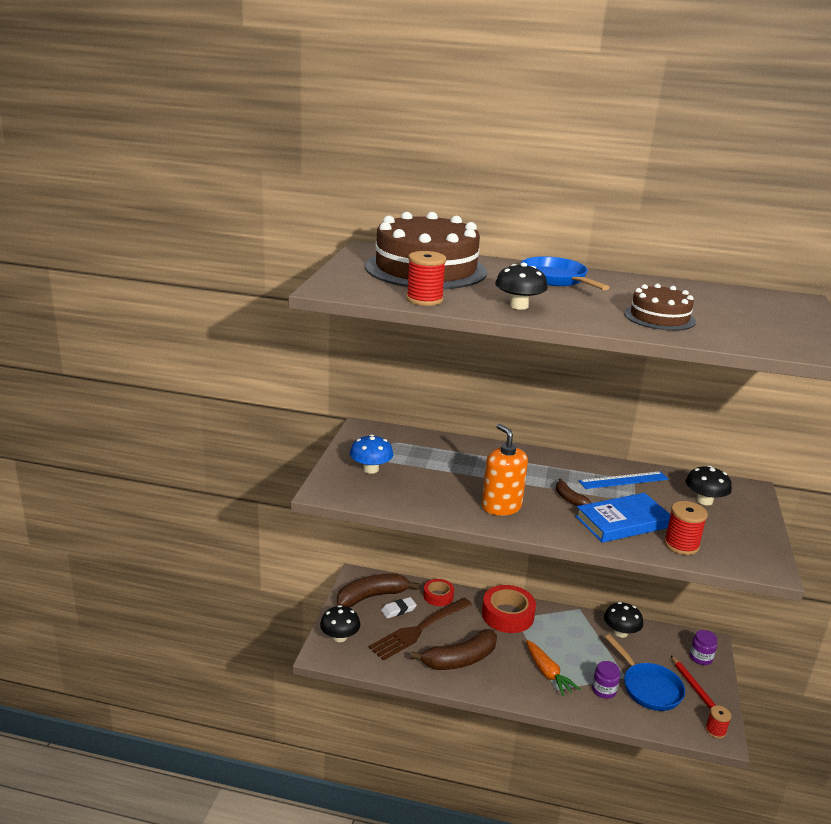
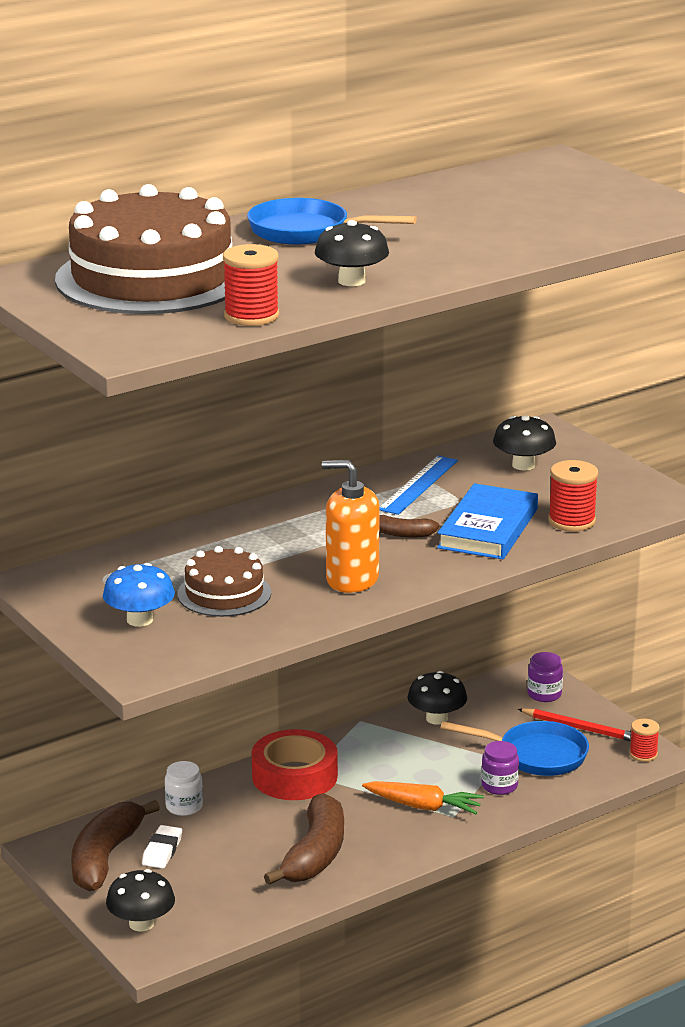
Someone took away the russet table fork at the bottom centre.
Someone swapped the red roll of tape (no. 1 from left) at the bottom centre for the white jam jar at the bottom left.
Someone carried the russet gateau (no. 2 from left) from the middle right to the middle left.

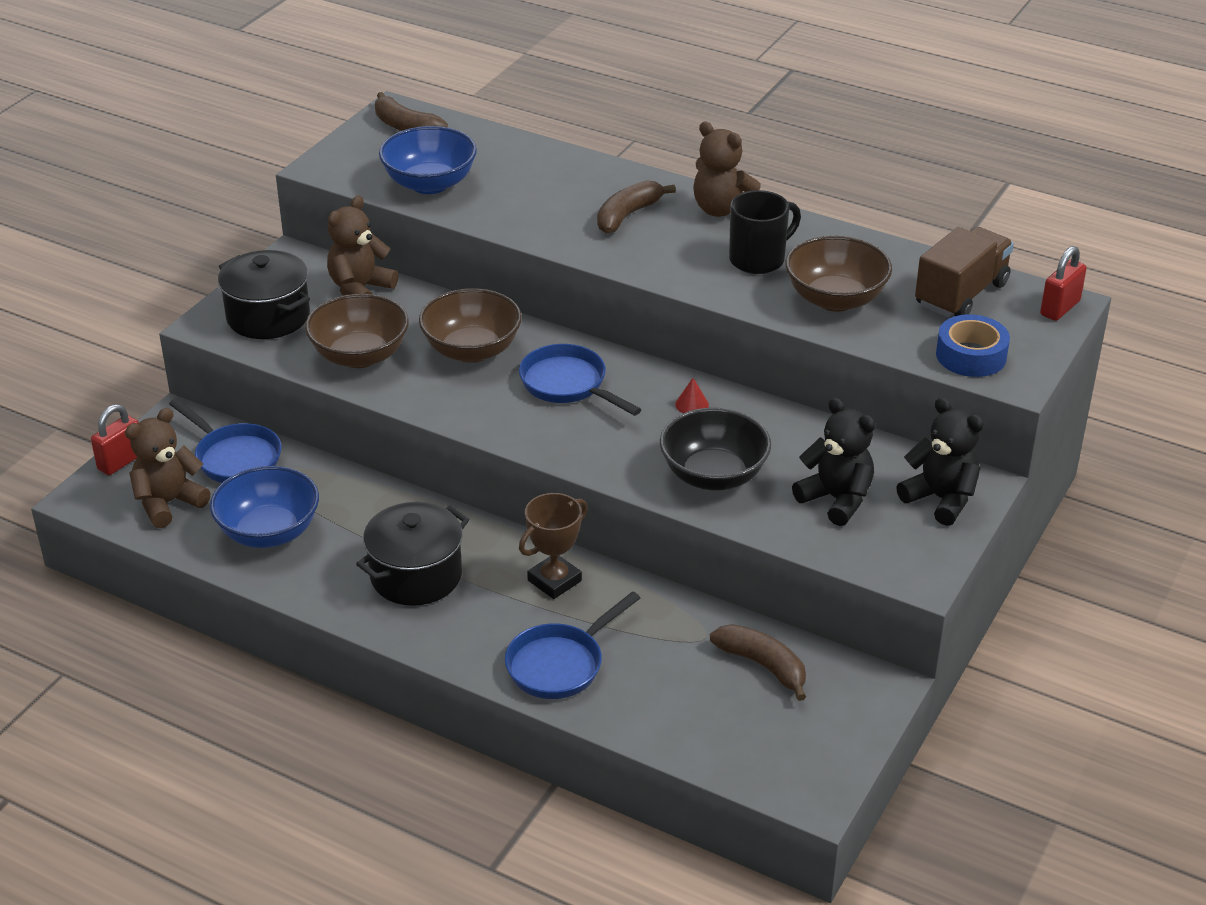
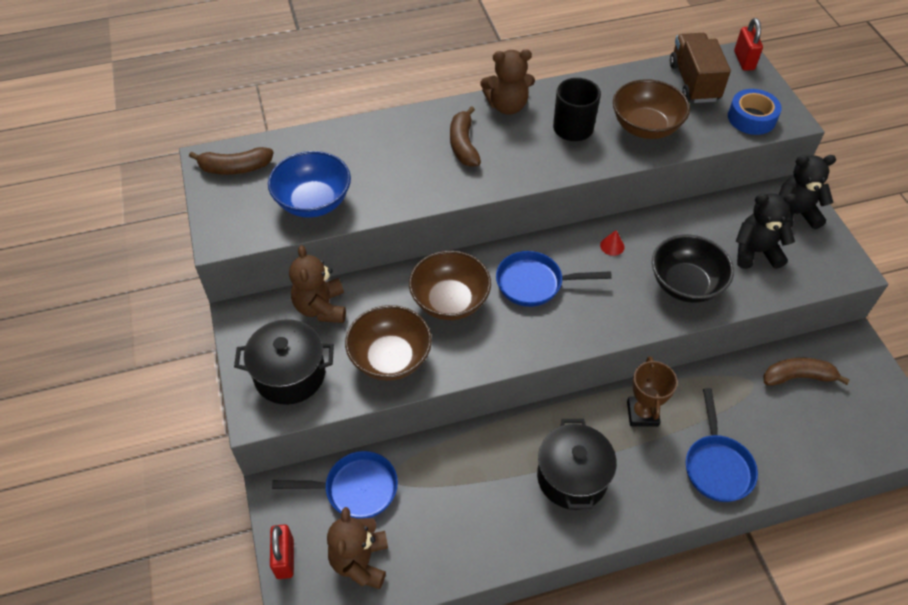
Someone took away the royal blue bowl (no. 1 from left) at the middle left.

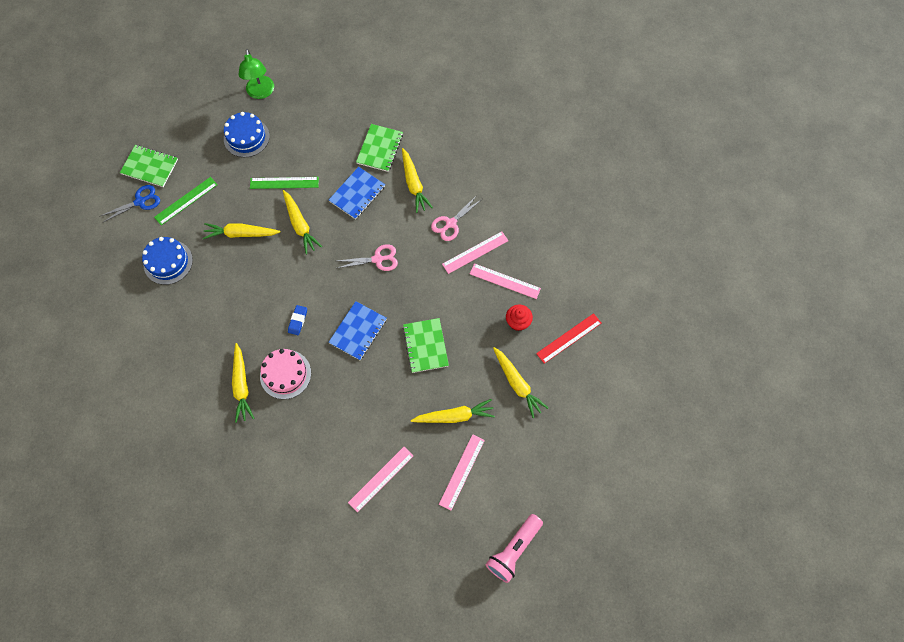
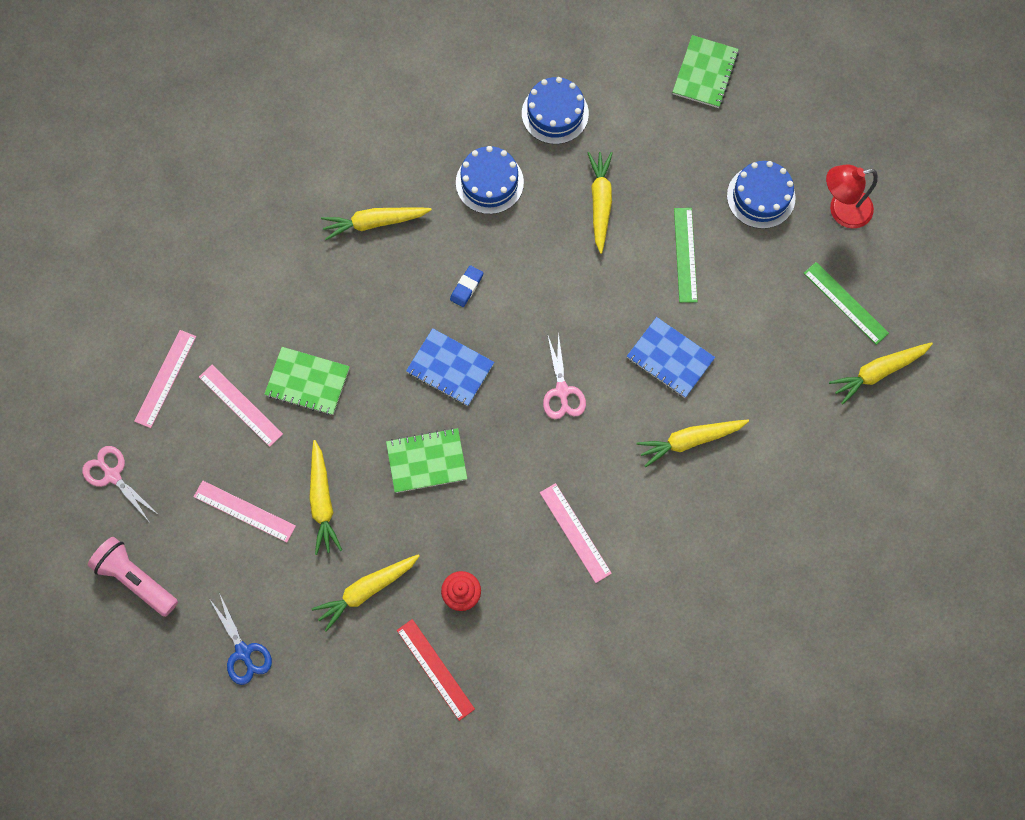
Someone carried the royal blue pair of scissors from the top left to the bottom left.
Someone carried the green straightedge (no. 1 from left in the first image) from the top left to the middle right.
Someone repainted the green desk lamp at the top left, which became the red desk lamp at the top right.
Someone took away the rose-pink gateau at the middle left.
Someone carried the bright yellow carrot (no. 3 from left in the first image) from the centre to the middle right.
Someone rotated the royal blue gum eraser at the middle left by 75 degrees counterclockwise.
Someone carried the green notepad (no. 2 from left in the first image) from the top centre to the middle left.
Someone carried the rose-pink pair of scissors (no. 2 from left in the first image) from the centre to the middle left.
Someone carried the rose-pink straightedge (no. 4 from left in the first image) from the centre to the middle left.
Someone put down the royal blue gateau (no. 1 from left) at the top centre.

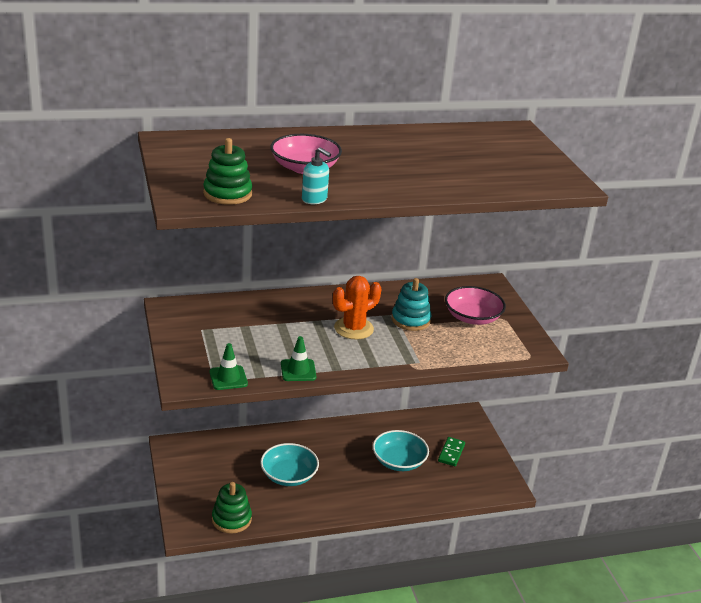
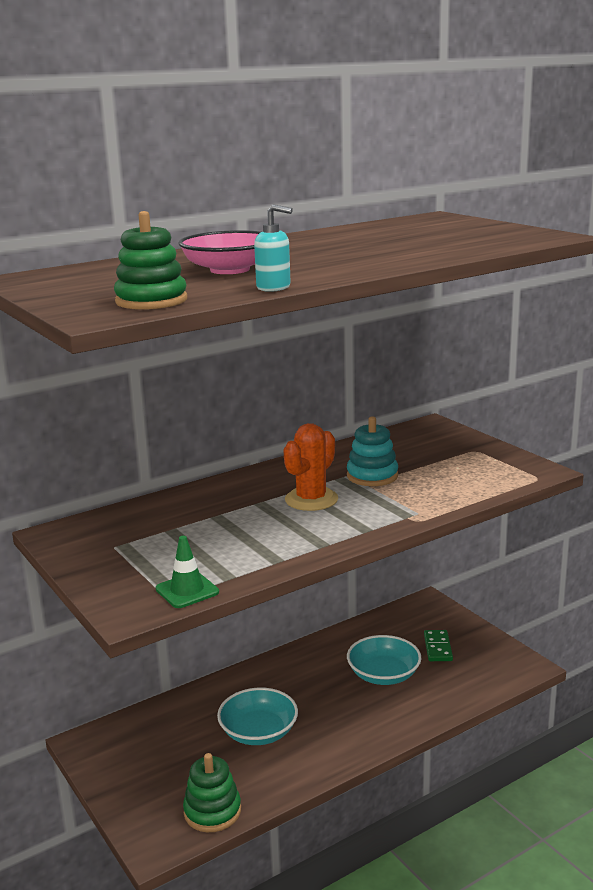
Someone took away the green safety cone (no. 2 from left) at the centre.
Someone took away the rose-pink bowl (no. 2 from left) at the middle right.

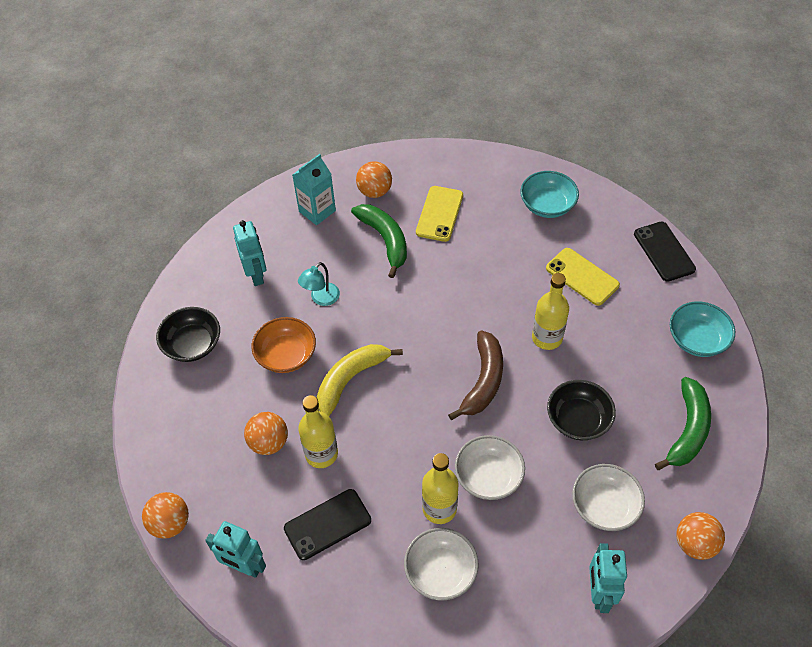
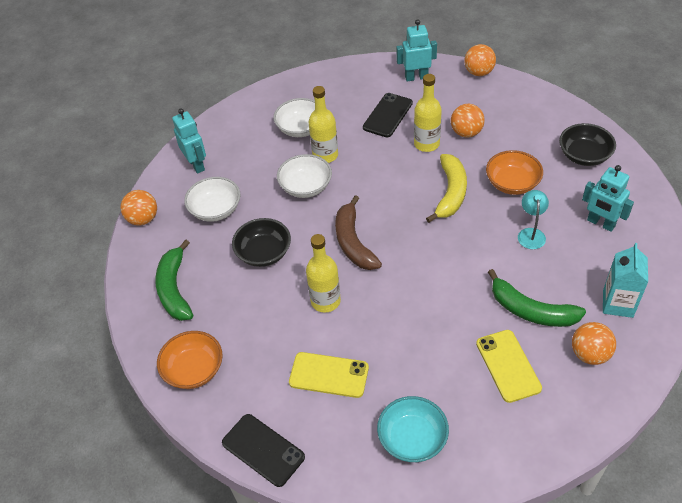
Someone repainted the turquoise bowl (no. 2 from left) at the middle right, which became the orange bowl (no. 1 from left) at the bottom left.

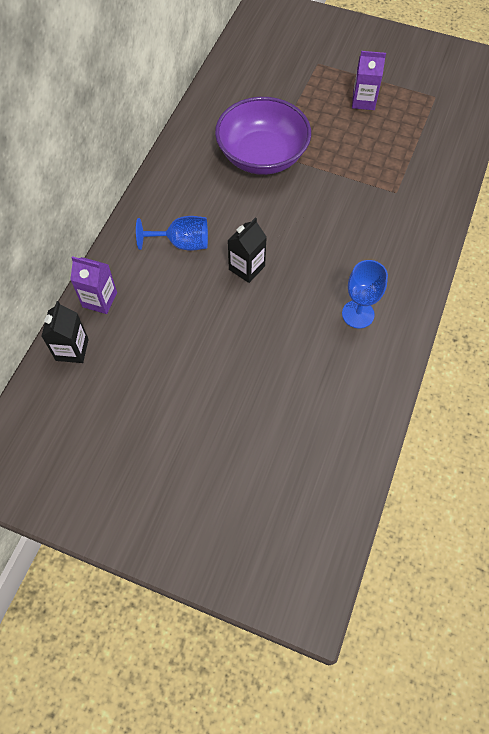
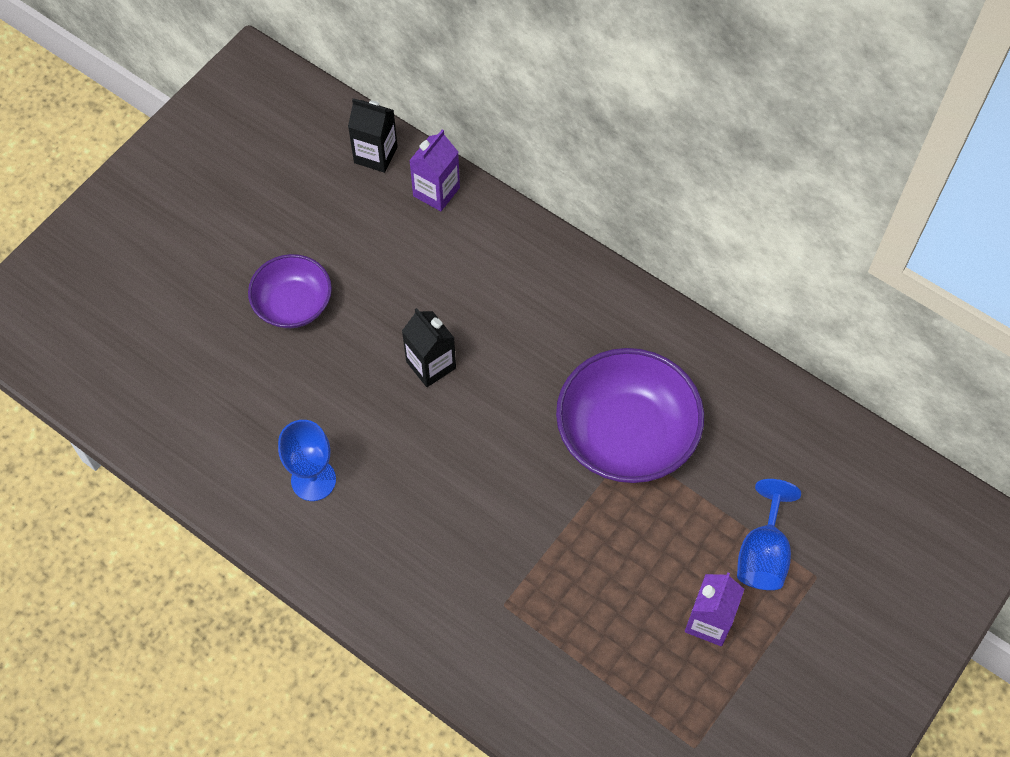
Someone carried the royal blue chalice (no. 1 from left in the first image) from the top centre to the bottom right.
Someone put down the violet bowl (no. 1 from left) at the middle left.

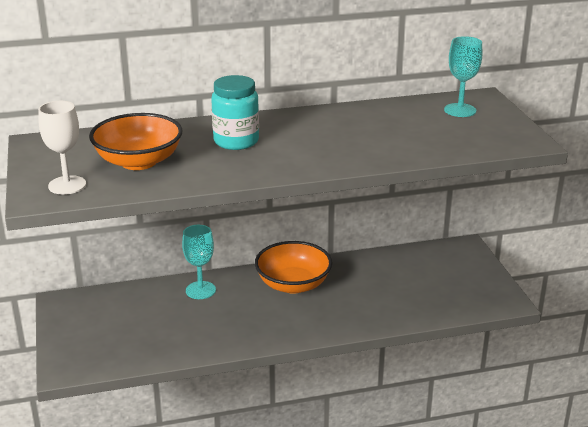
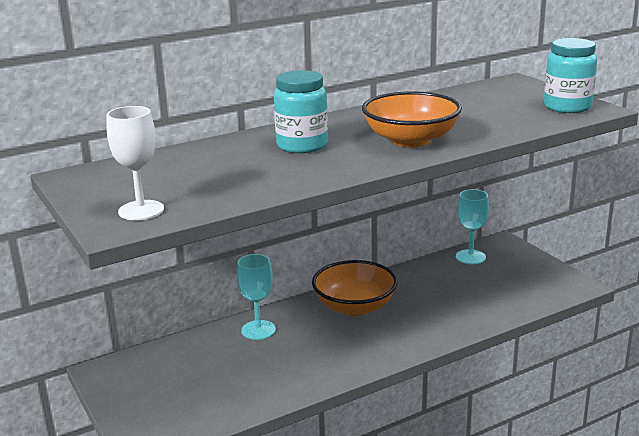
Someone carried the orange bowl (no. 1 from left in the first image) from the top left to the top centre.
Someone carried the turquoise chalice (no. 2 from left) from the top right to the middle right.
Someone put down the turquoise jam jar (no. 2 from left) at the top right.

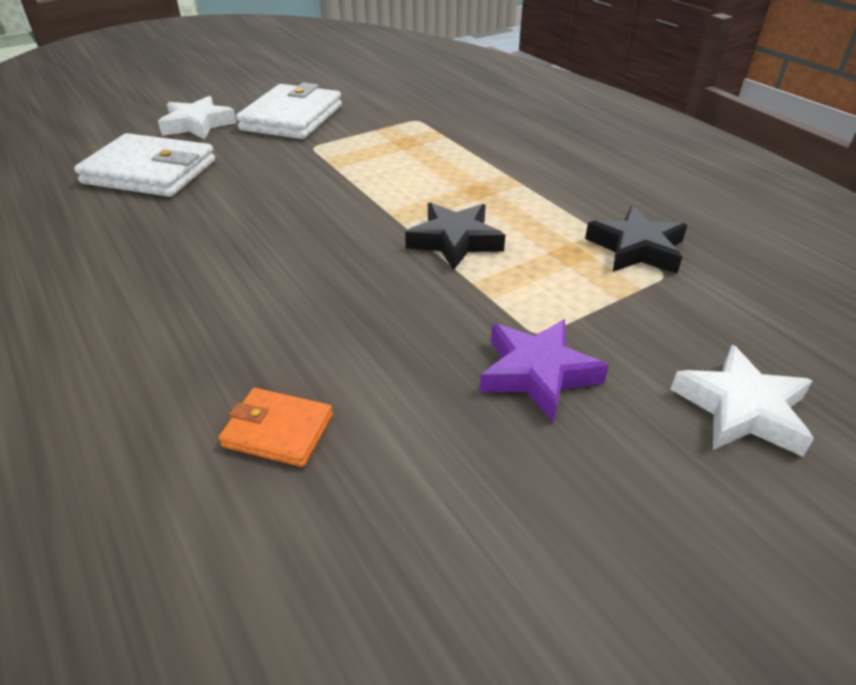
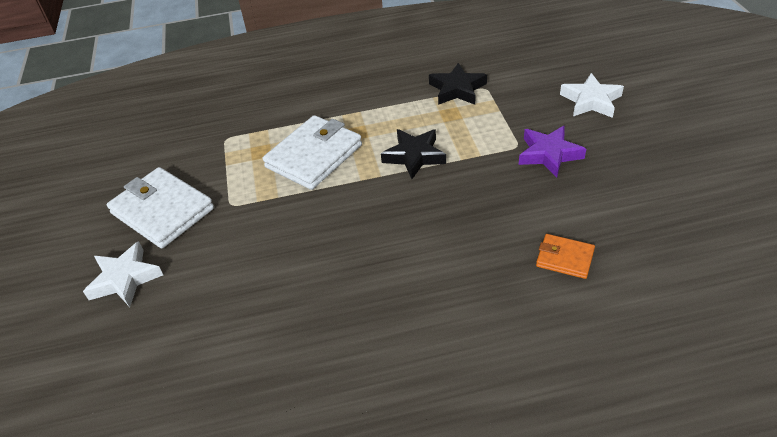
Someone carried the white billfold (no. 1 from left in the first image) from the top left to the centre.
Someone rotated the orange billfold at the middle left by 75 degrees clockwise.

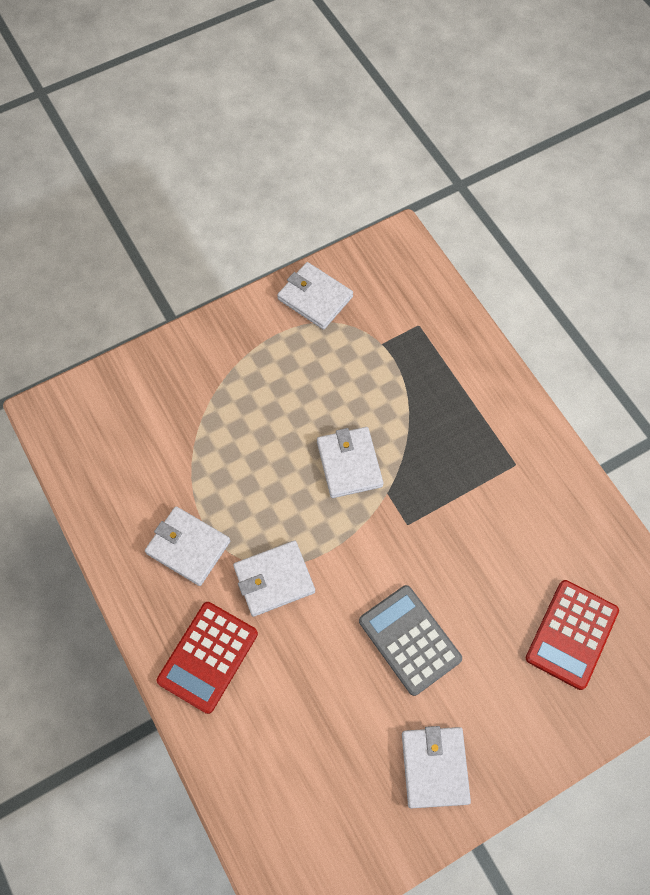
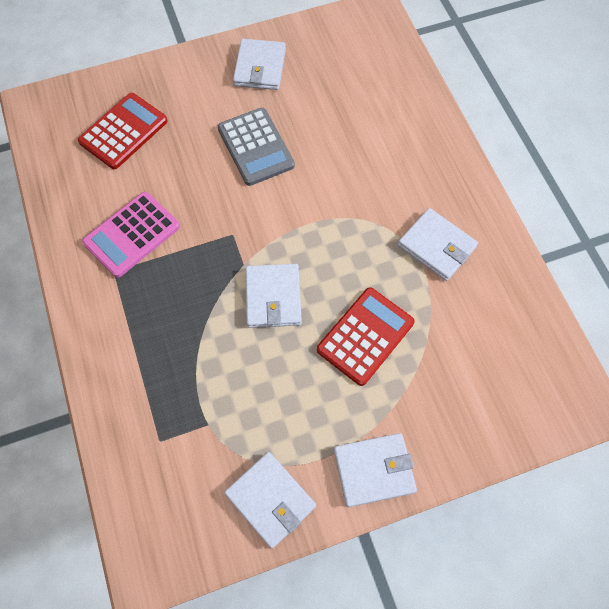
Someone carried the red calculator (no. 1 from left in the first image) from the bottom left to the centre.
Someone carried the white billfold (no. 2 from left in the first image) from the centre to the bottom centre.
Someone put down the rose-pink calculator at the middle left.

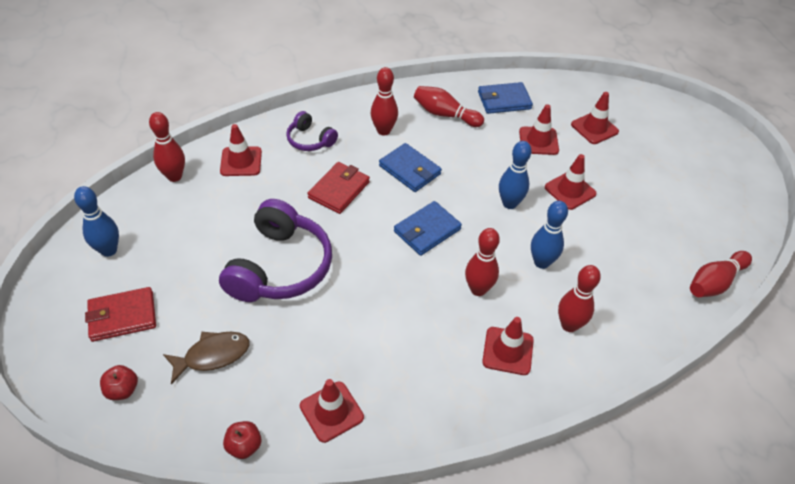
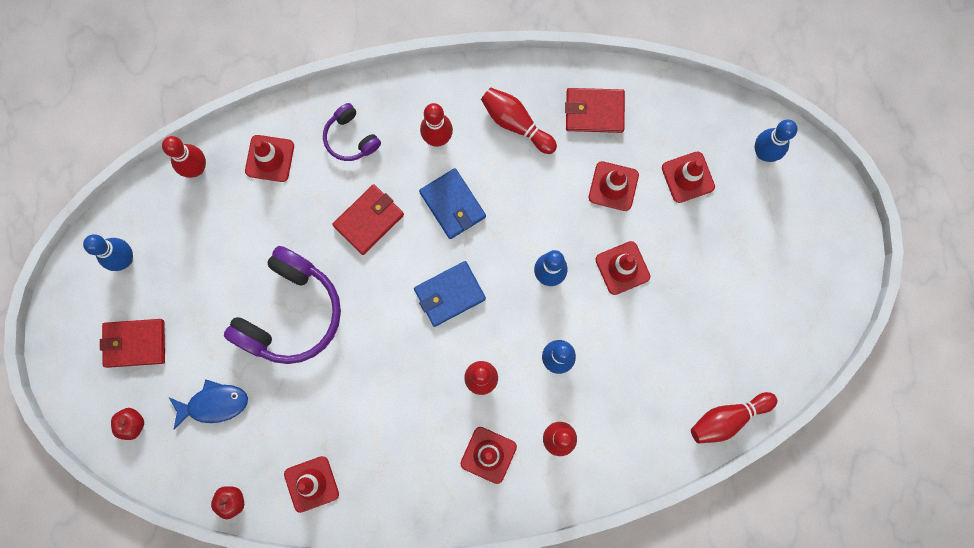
Someone repainted the russet fish at the bottom left, which became the royal blue fish at the bottom left.
Someone repainted the royal blue billfold (no. 3 from left) at the top centre, which became the red billfold (no. 3 from left) at the top centre.
Someone put down the royal blue skittle (no. 4 from left) at the top right.

